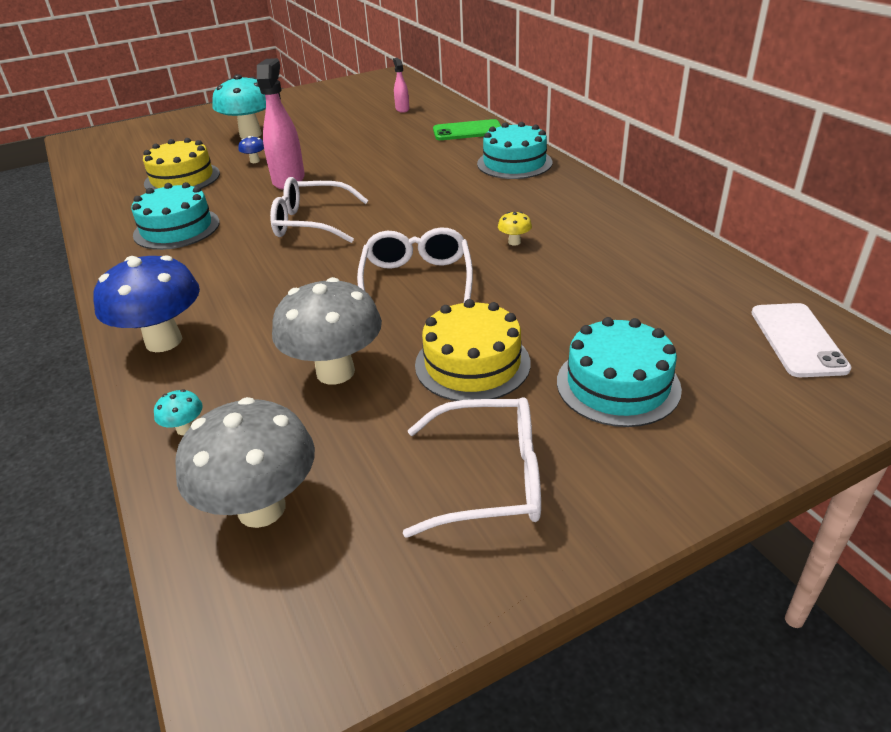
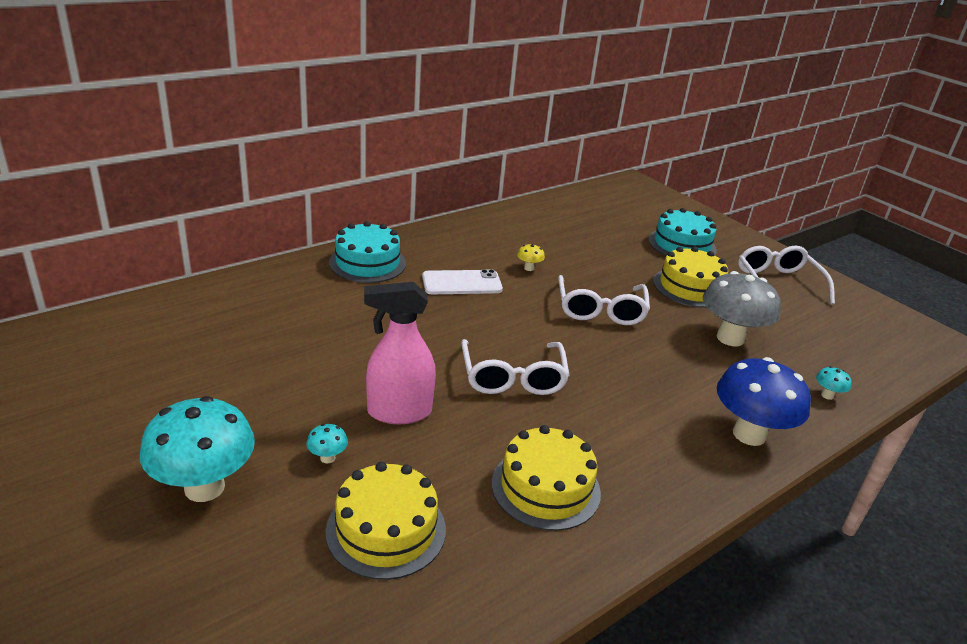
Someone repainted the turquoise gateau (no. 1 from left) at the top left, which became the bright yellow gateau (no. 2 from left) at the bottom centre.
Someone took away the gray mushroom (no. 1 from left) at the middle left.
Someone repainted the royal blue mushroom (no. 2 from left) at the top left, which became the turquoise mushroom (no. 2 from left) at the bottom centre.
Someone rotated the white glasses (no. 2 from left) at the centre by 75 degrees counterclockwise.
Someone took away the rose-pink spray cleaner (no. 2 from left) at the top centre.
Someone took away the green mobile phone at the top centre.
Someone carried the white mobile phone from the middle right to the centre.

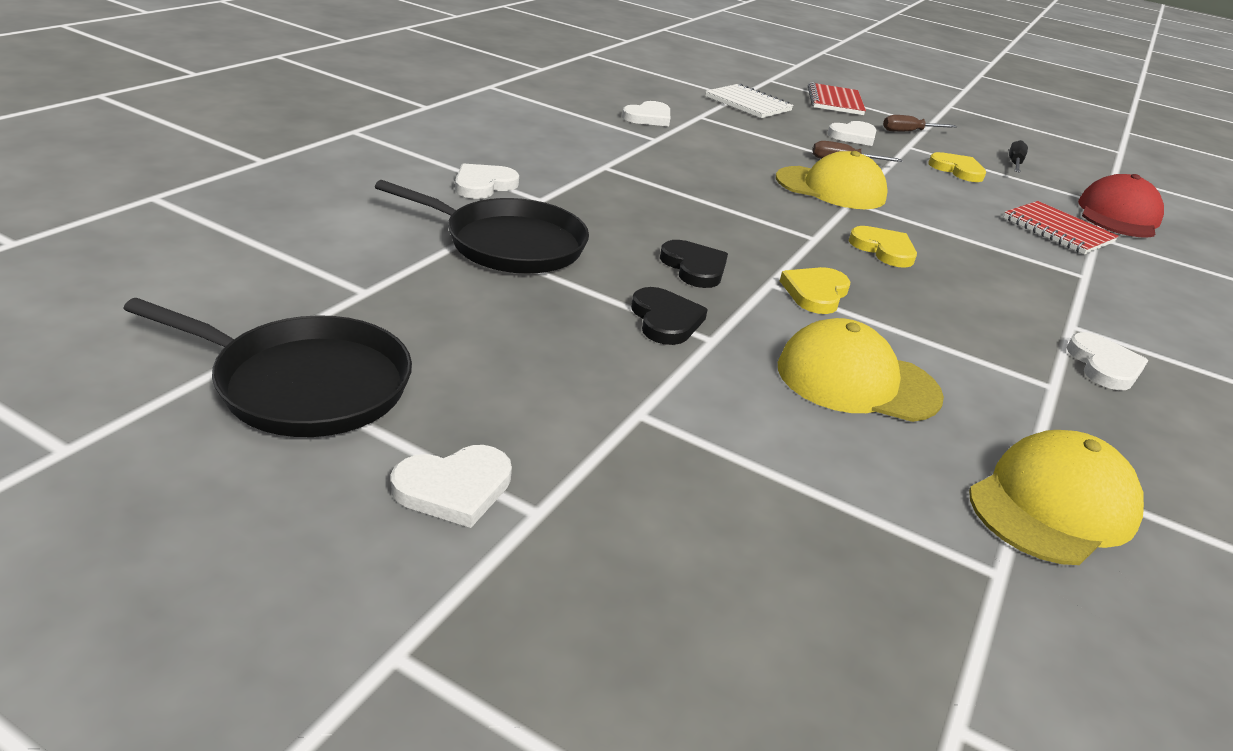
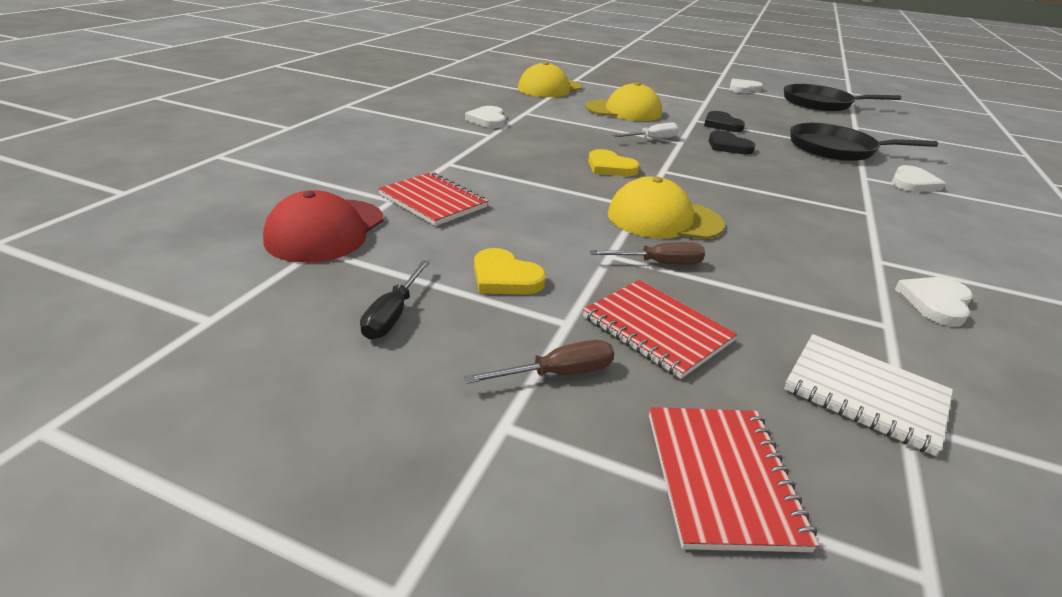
Someone swapped the bright yellow love heart (no. 1 from left) at the centre for the white flat screwdriver at the top centre.
Someone swapped the white love heart (no. 4 from left) at the top right for the red notepad (no. 2 from left) at the centre.

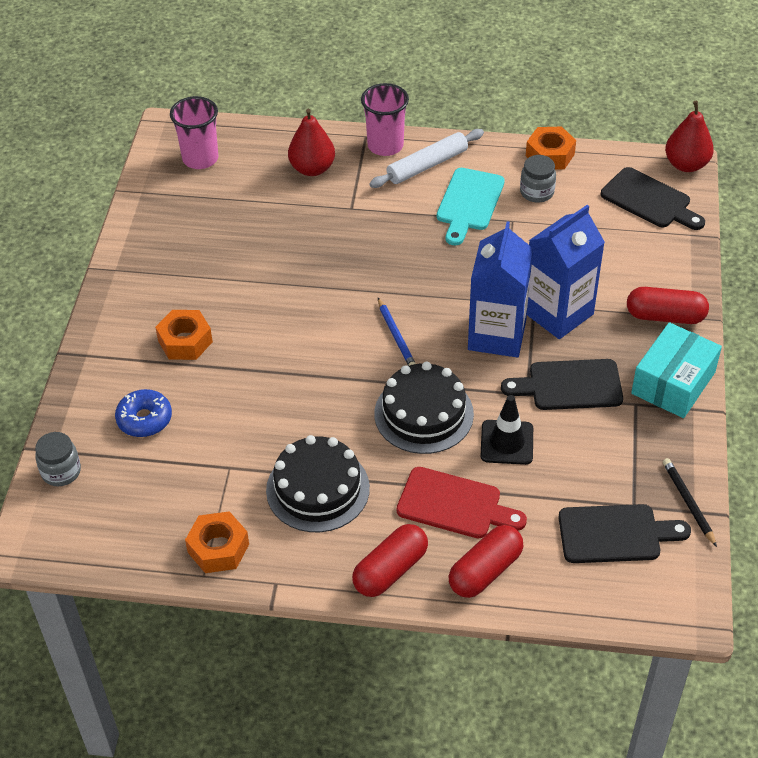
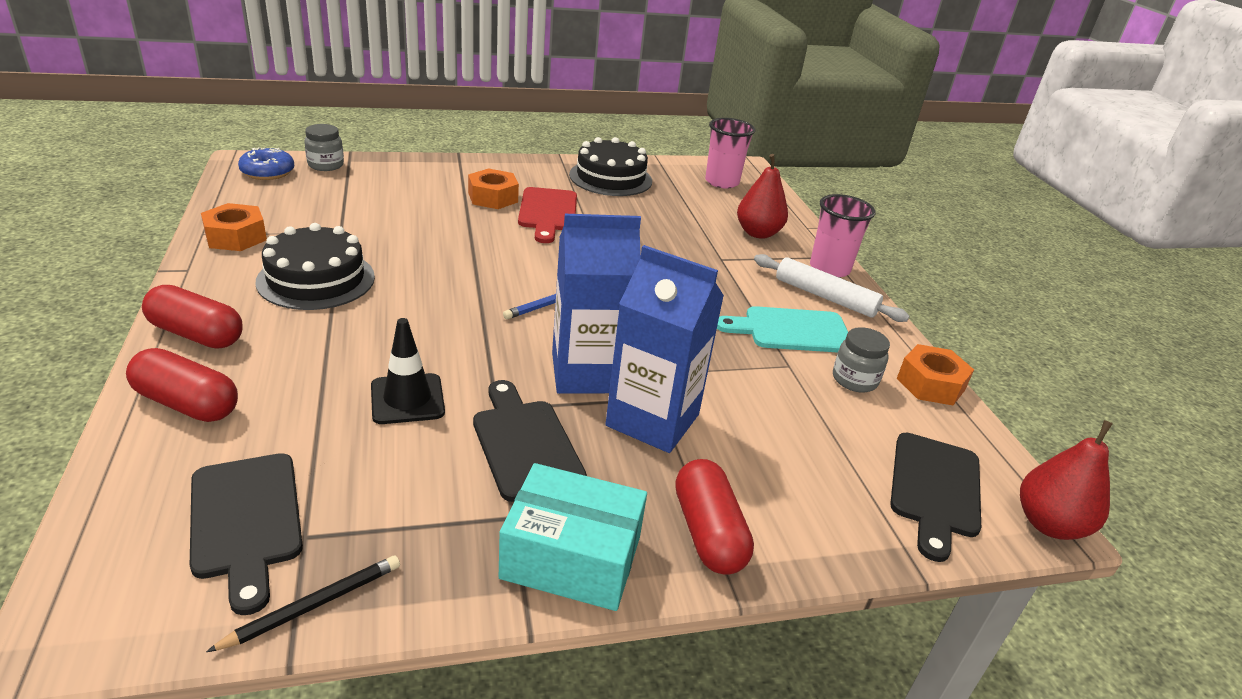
Someone carried the royal blue donut from the middle left to the top left.
Someone carried the black gateau (no. 2 from left) from the centre to the top centre.
Someone carried the red cutting board from the centre to the top centre.

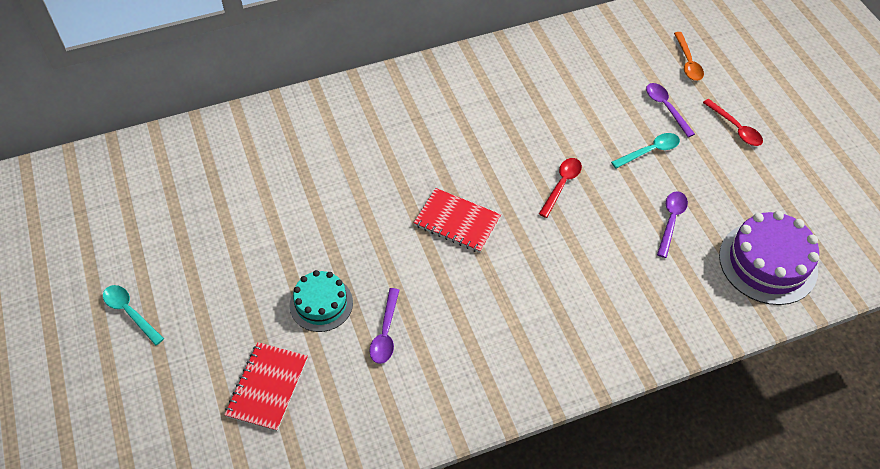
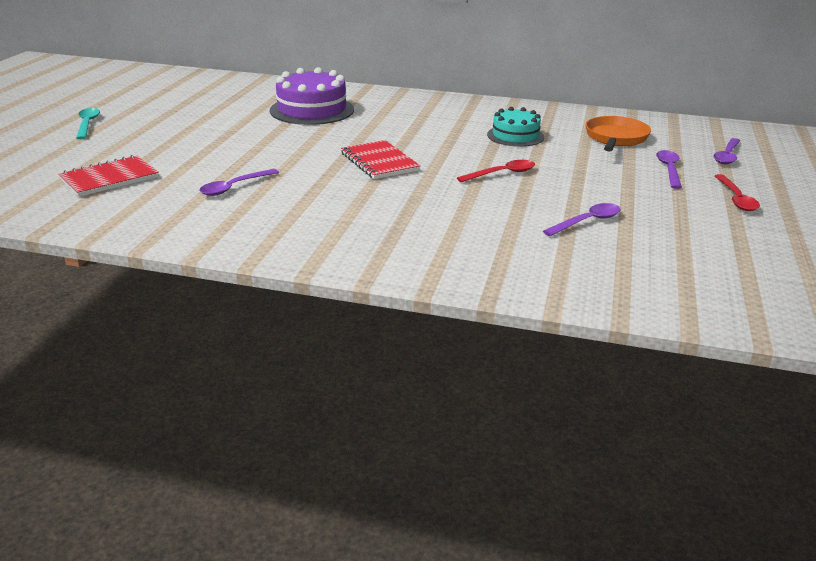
Someone carried the turquoise gateau from the centre to the top centre.
Someone took away the turquoise spoon (no. 2 from left) at the top right.
Someone repainted the orange spoon at the top right, which became the violet spoon (no. 4 from left) at the top right.
Someone carried the violet gateau from the middle right to the top centre.
Someone put down the orange pan at the top right.

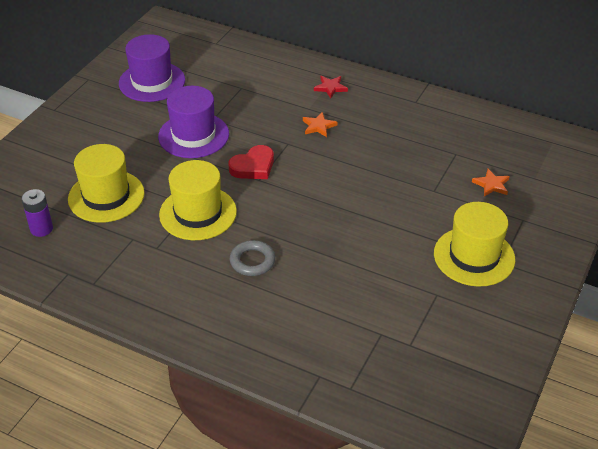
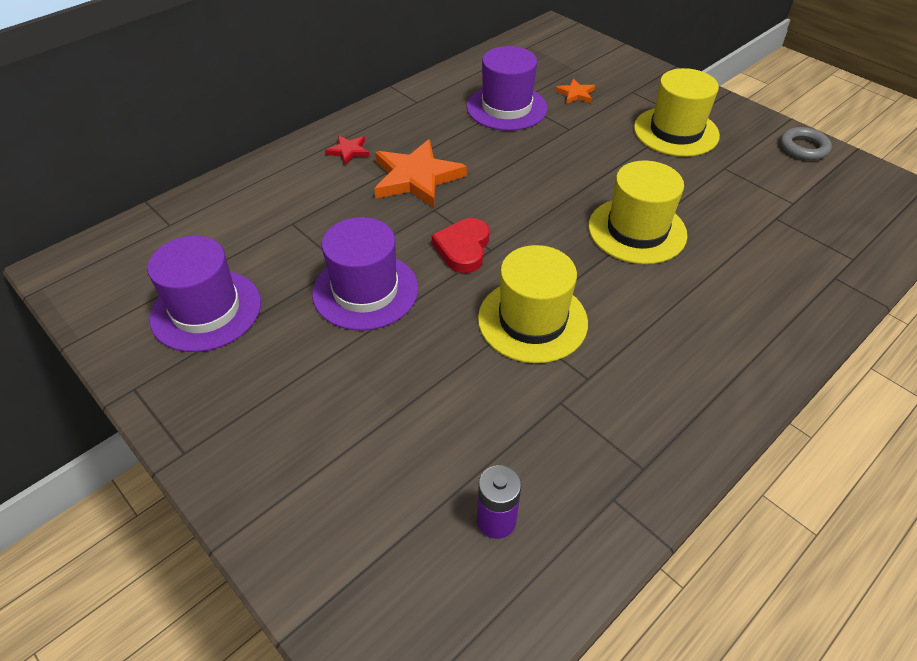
Someone carried the bright yellow tall hat (no. 1 from left in the first image) from the middle left to the top right.
Someone rotated the red love heart at the centre by 150 degrees counterclockwise.
Someone carried the gray hoop from the centre to the top right.
Someone scaled the orange five-pointed star (no. 1 from left) at the top centre by 2.08.
Someone put down the violet tall hat (no. 3 from left) at the top centre.

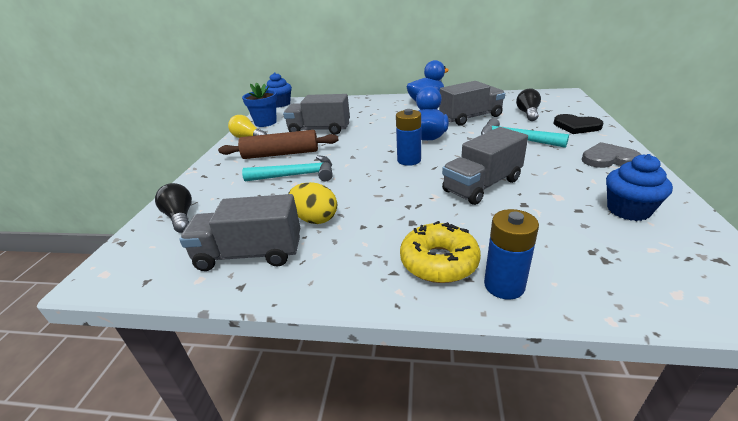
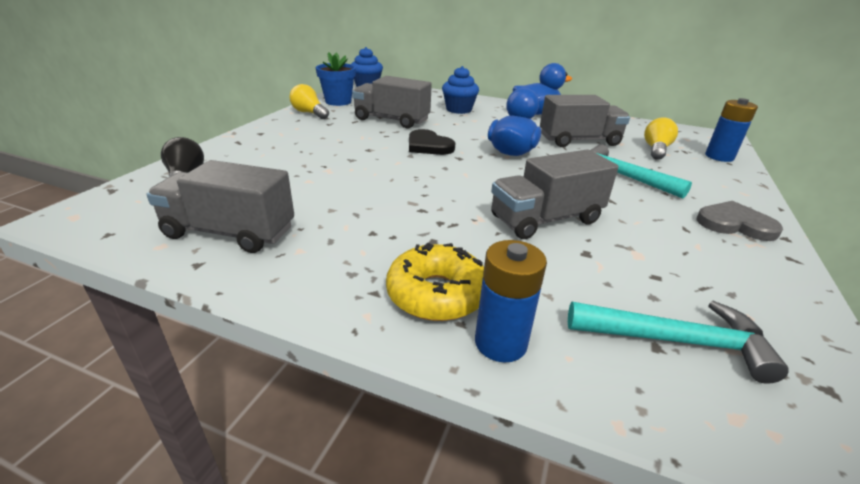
Someone took away the russet pastry roller at the centre.
Someone carried the turquoise carpenter's hammer (no. 1 from left in the first image) from the centre to the bottom right.
Someone took away the bright yellow egg shape at the centre.
Someone carried the royal blue power cell (no. 1 from left in the first image) from the top centre to the top right.
Someone repainted the black light bulb (no. 2 from left) at the top right, which became the bright yellow light bulb (no. 2 from left) at the top right.
Someone carried the black love heart from the top right to the top centre.
Someone carried the royal blue fairy cake (no. 2 from left) from the middle right to the top centre.

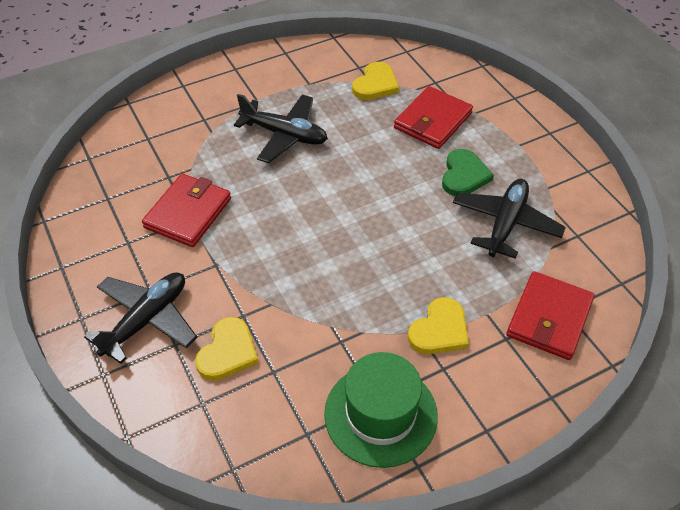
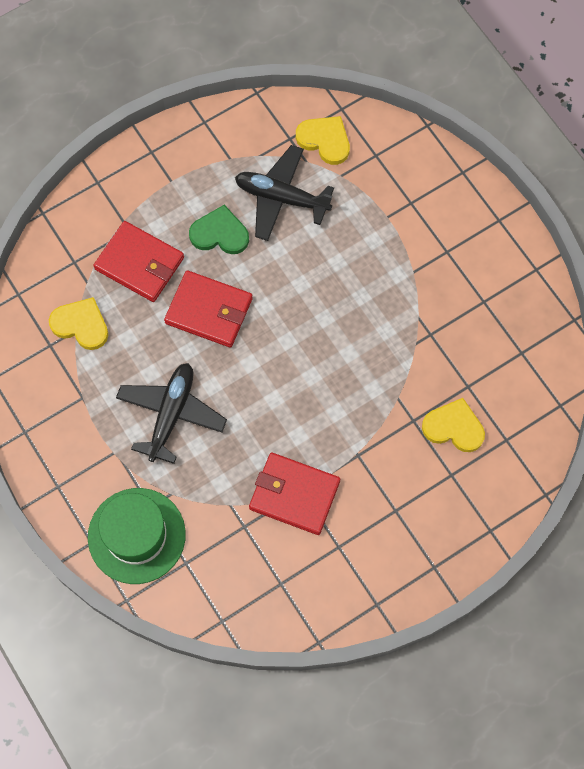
Someone took away the black plane (no. 1 from left) at the middle left.
Someone carried the green tall hat from the bottom centre to the bottom left.
Someone carried the bright yellow love heart (no. 3 from left in the first image) from the centre to the top centre.
Someone carried the red billfold (no. 3 from left in the first image) from the middle right to the centre.

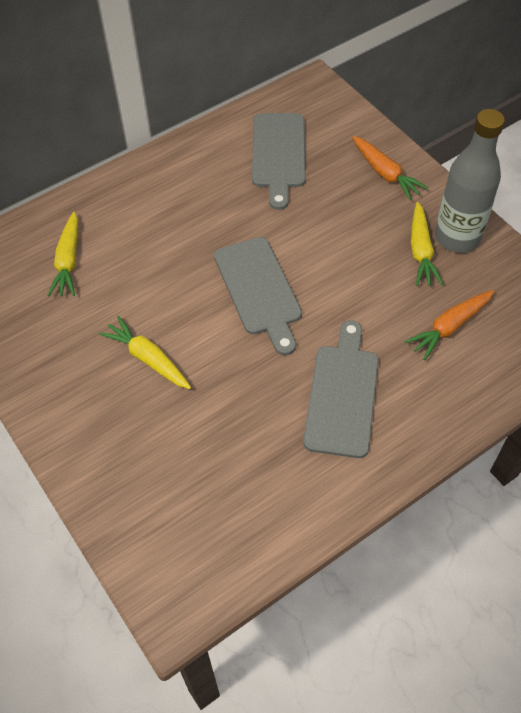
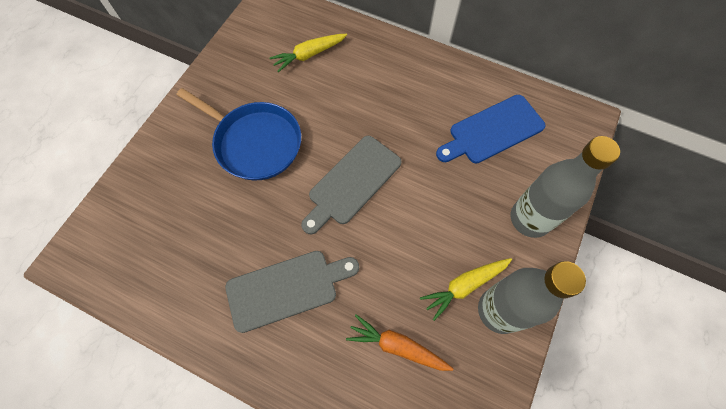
Someone swapped the bright yellow carrot (no. 2 from left) at the middle left for the royal blue pan at the top left.
Someone repainted the gray cutting board (no. 2 from left) at the top centre, which became the royal blue cutting board at the top right.
Someone swapped the orange carrot (no. 1 from left) at the top right for the gray flask (no. 2 from left) at the middle right.

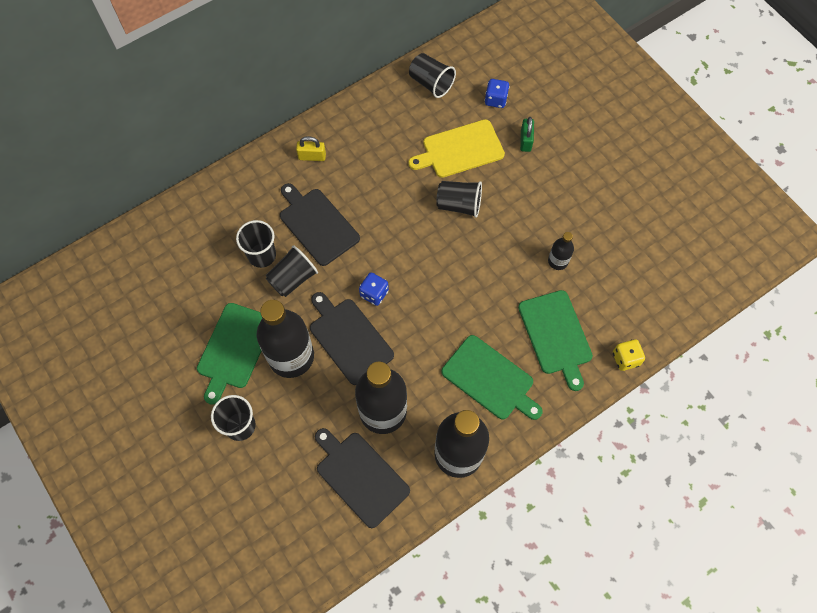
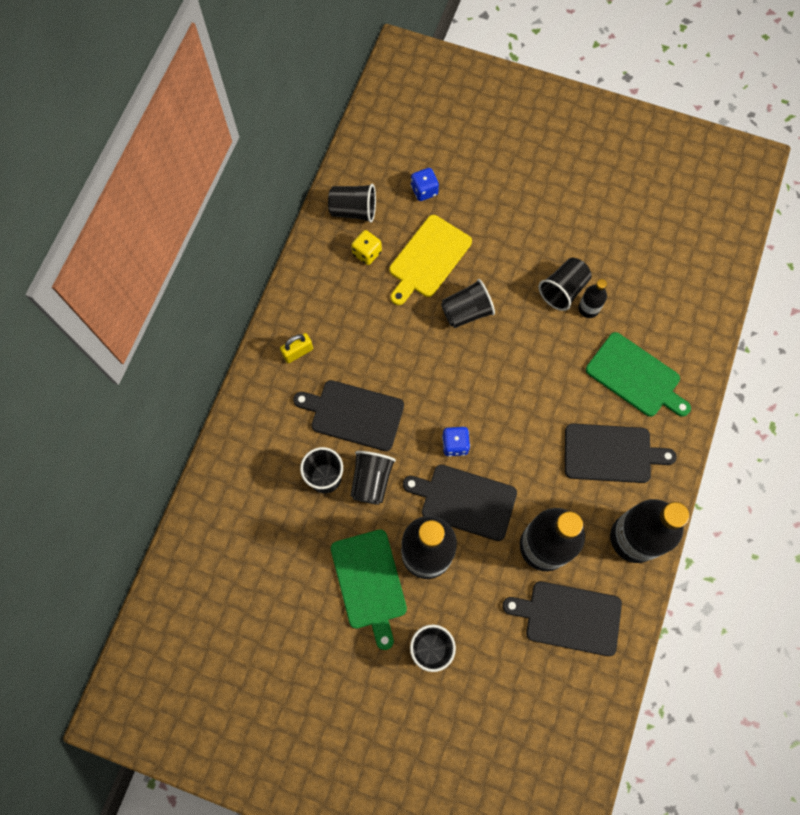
Someone repainted the green cutting board (no. 2 from left) at the centre, which became the black cutting board (no. 4 from left) at the middle right.
Someone took away the green small lock at the top centre.
Someone carried the bright yellow dice from the middle right to the top centre.
Someone put down the black cup (no. 6 from left) at the middle right.

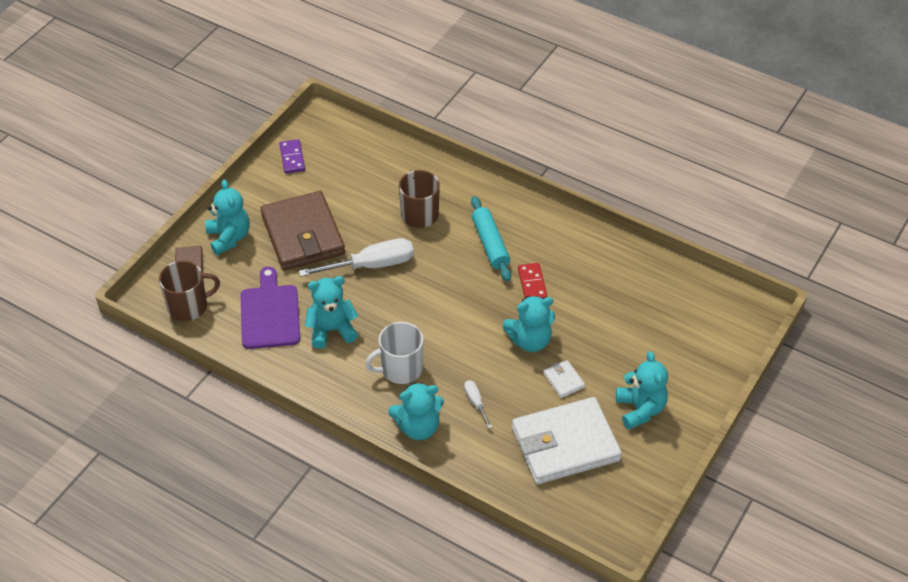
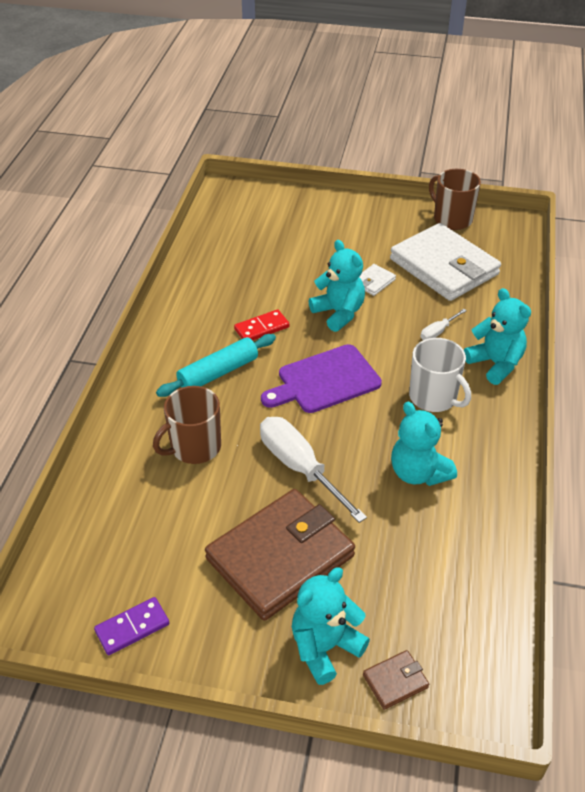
Someone carried the russet coffee mug (no. 1 from left in the first image) from the middle left to the top right.
Someone carried the violet cutting board from the middle left to the centre.
Someone took away the turquoise teddy (no. 5 from left) at the bottom right.

